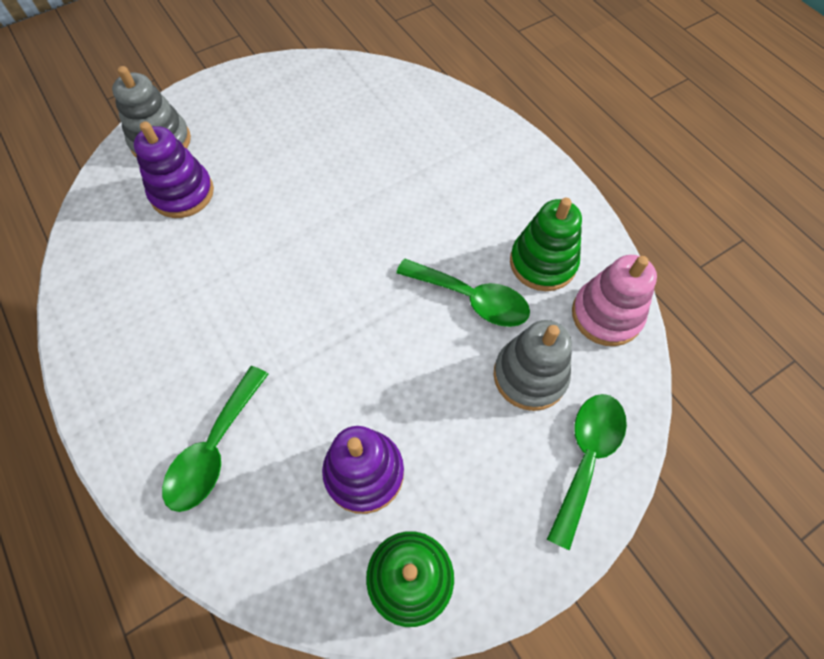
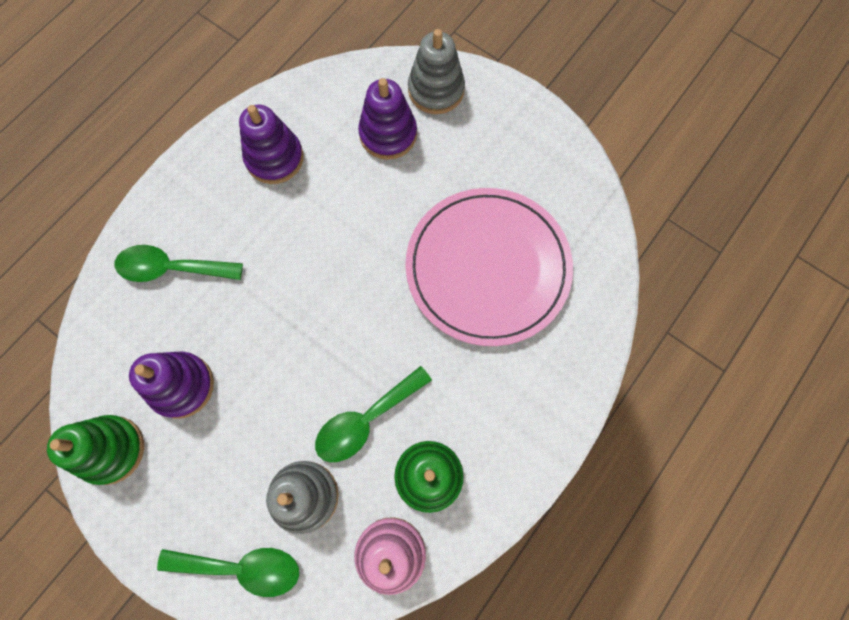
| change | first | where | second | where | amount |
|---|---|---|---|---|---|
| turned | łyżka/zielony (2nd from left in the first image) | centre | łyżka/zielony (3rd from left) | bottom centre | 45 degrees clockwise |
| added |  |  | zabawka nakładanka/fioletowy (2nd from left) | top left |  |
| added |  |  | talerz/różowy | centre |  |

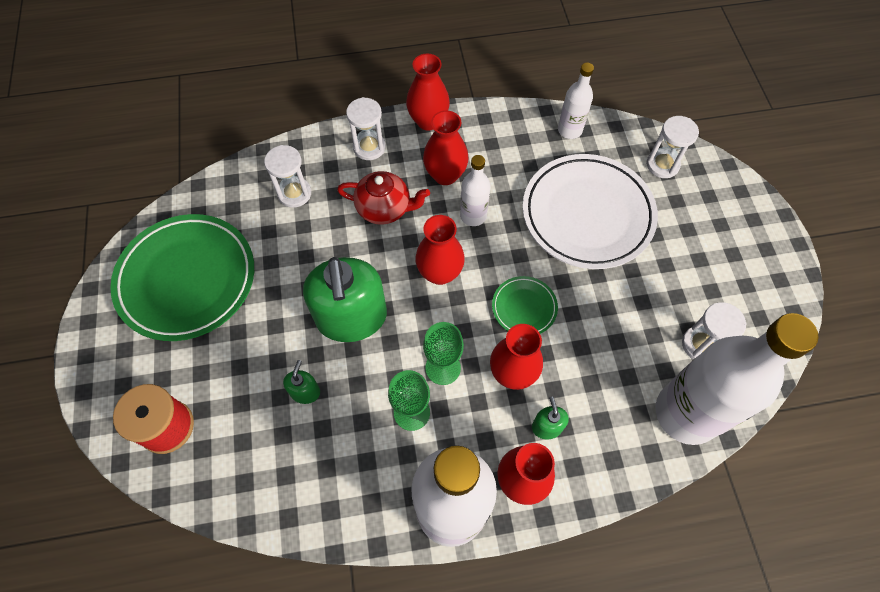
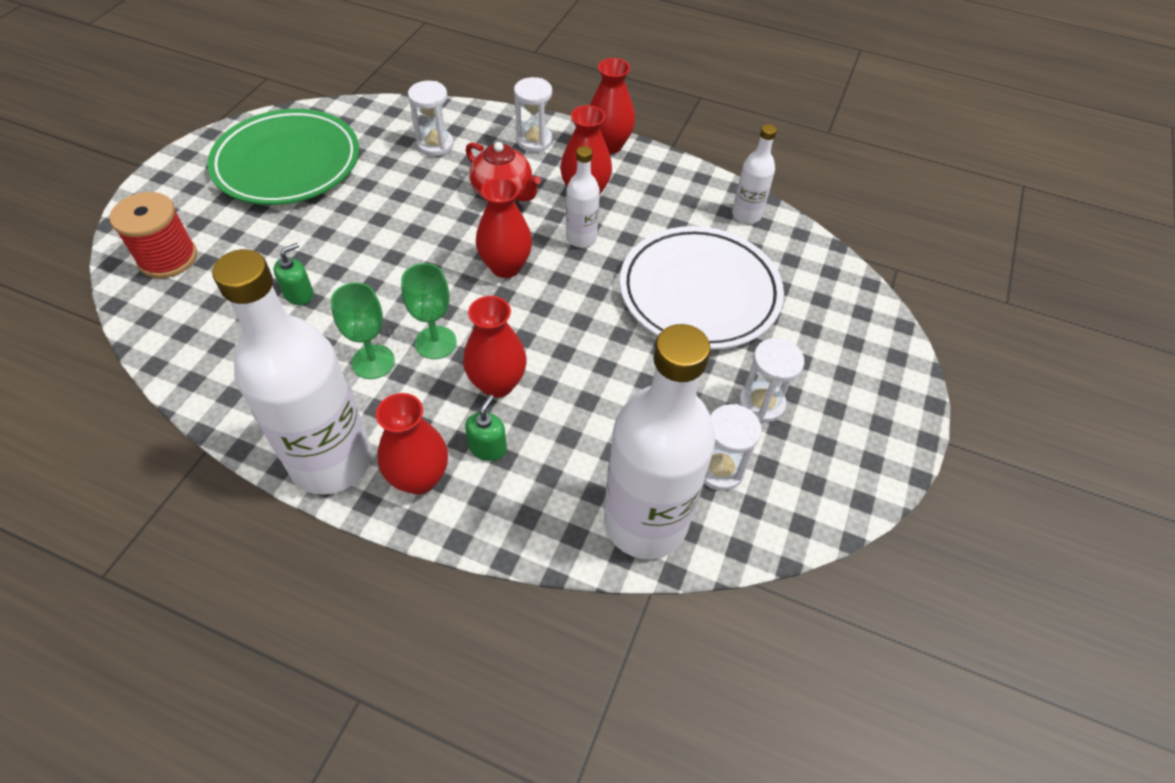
| change | first | where | second | where | amount |
|---|---|---|---|---|---|
| moved | klepsydra/biały (3rd from left in the first image) | top right | klepsydra/biały (4th from left) | centre |  |
| removed | dozownik mydła/zielony (2nd from left) | centre |  |  |  |
| removed | talerz/zielony (2nd from left) | centre |  |  |  |

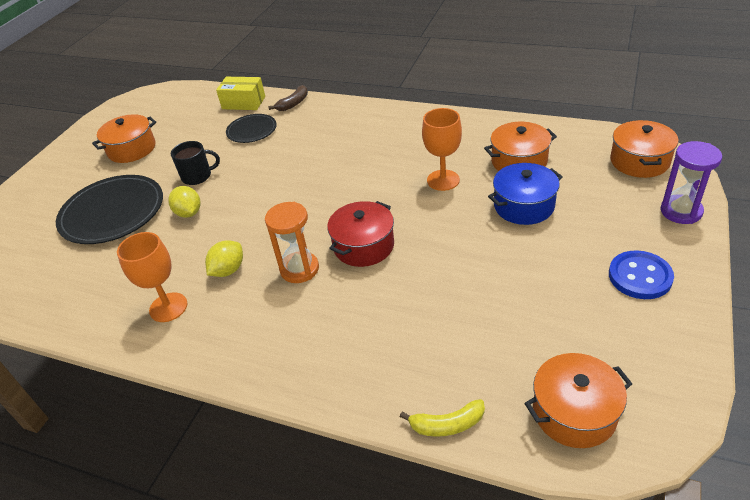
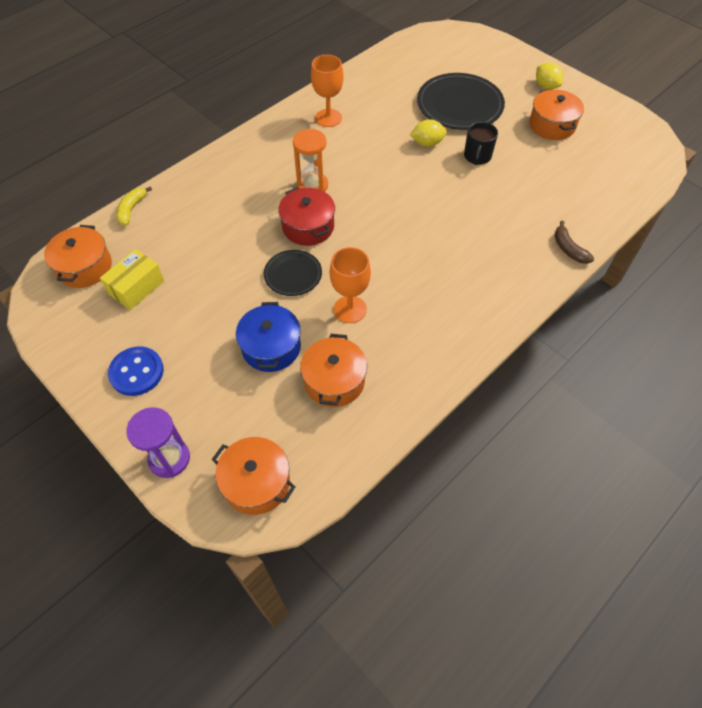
| change | first | where | second | where | amount |
|---|---|---|---|---|---|
| moved | pudełko/żółty | top left |  | middle left |  |
| moved | talerz/czarny (2nd from left in the first image) | top centre | talerz/czarny (1st from left) | centre |  |
| moved | cytryna/żółty (2nd from left) | middle left |  | top right |  |

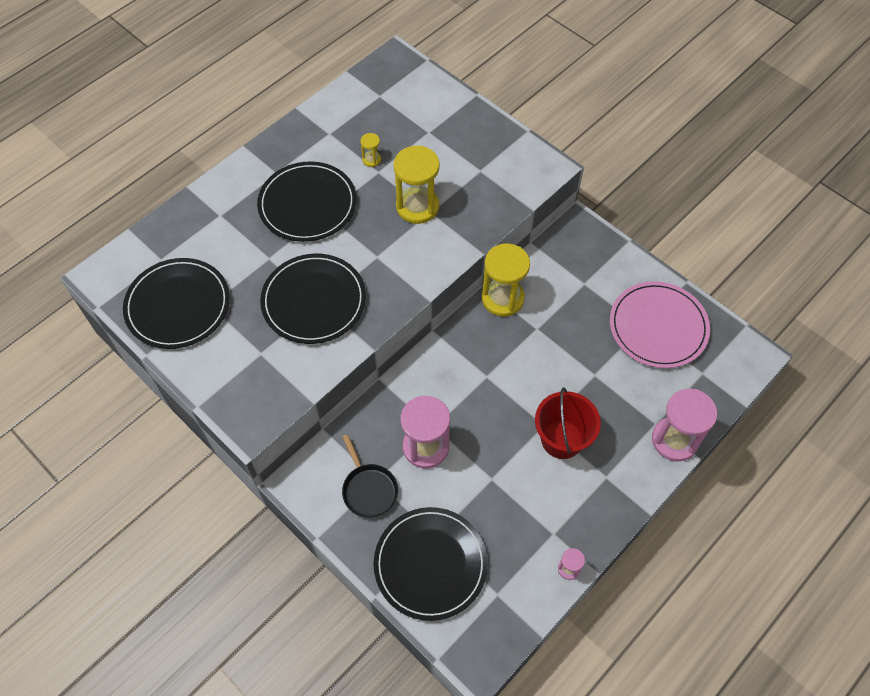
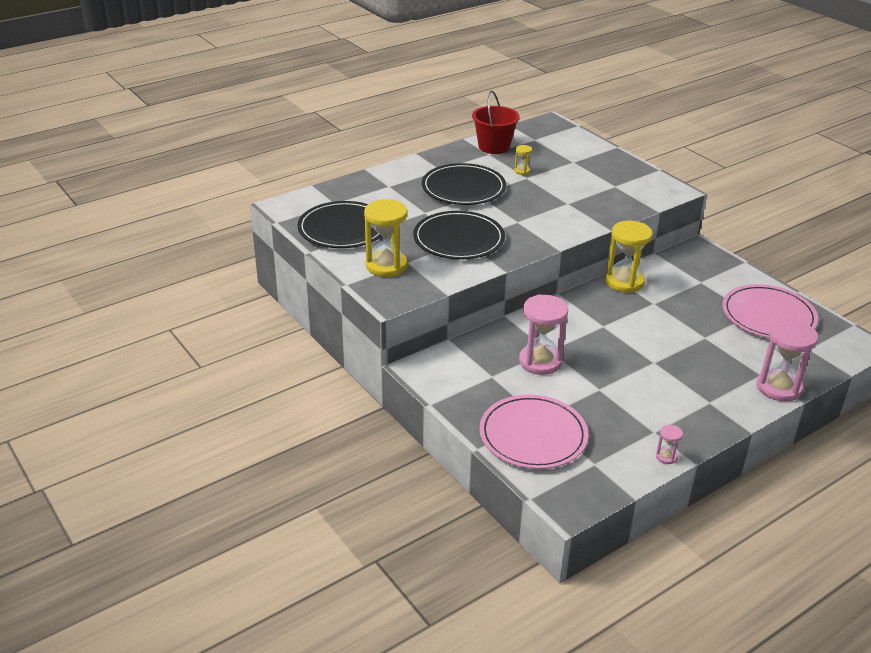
| change | first | where | second | where | amount |
|---|---|---|---|---|---|
| moved | klepsydra/żółty (2nd from left in the first image) | top centre | klepsydra/żółty (1st from left) | centre |  |
| moved | wiadro/czerwony | centre |  | top centre |  |
| removed | patelnia/czarny | bottom centre |  |  |  |
| recoloured | talerz/czarny (4th from left) | bottom centre | talerz/różowy (1st from left) | centre |  |

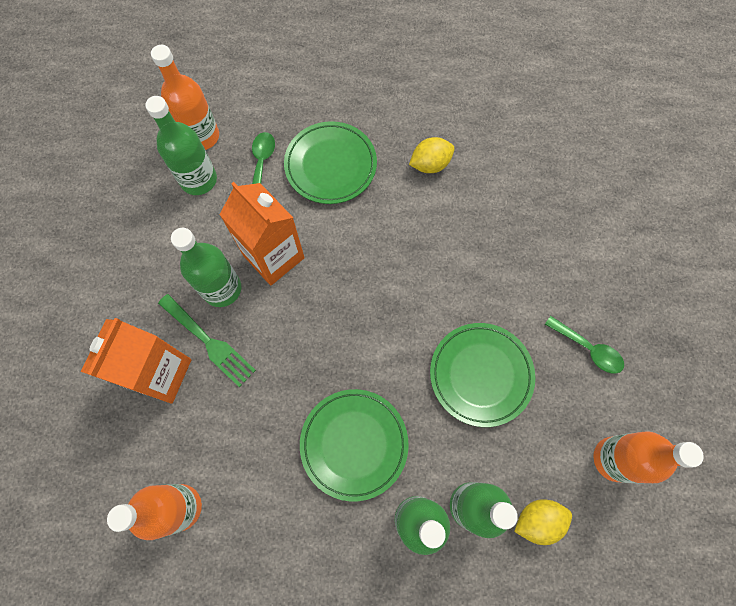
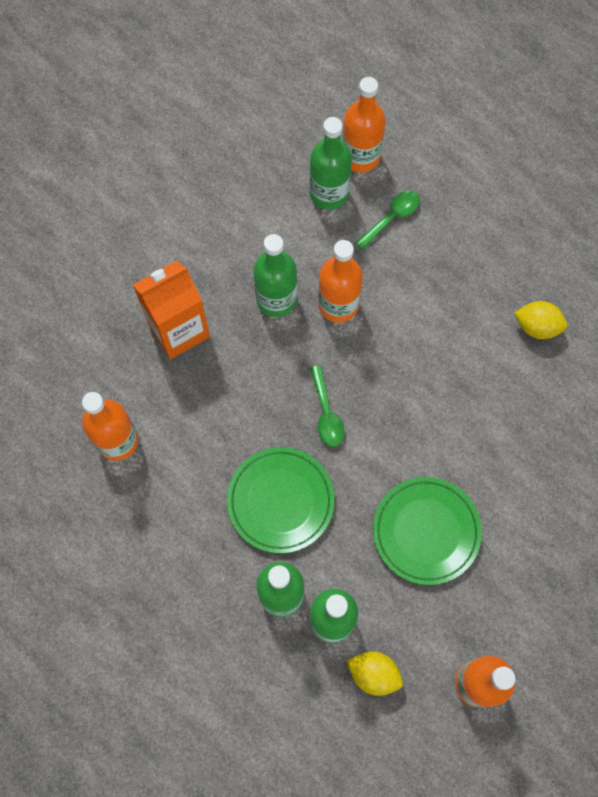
| change | first | where | second | where | amount |
|---|---|---|---|---|---|
| removed | talerz/zielony (1st from left) | top centre |  |  |  |
| replaced | karton mleka/pomarańczowy (2nd from left) | centre | butelka/pomarańczowy (2nd from left) | centre |  |
| removed | widelec/zielony | middle left |  |  |  |
| moved | łyżka/zielony (2nd from left in the first image) | middle right | łyżka/zielony (1st from left) | centre |  |

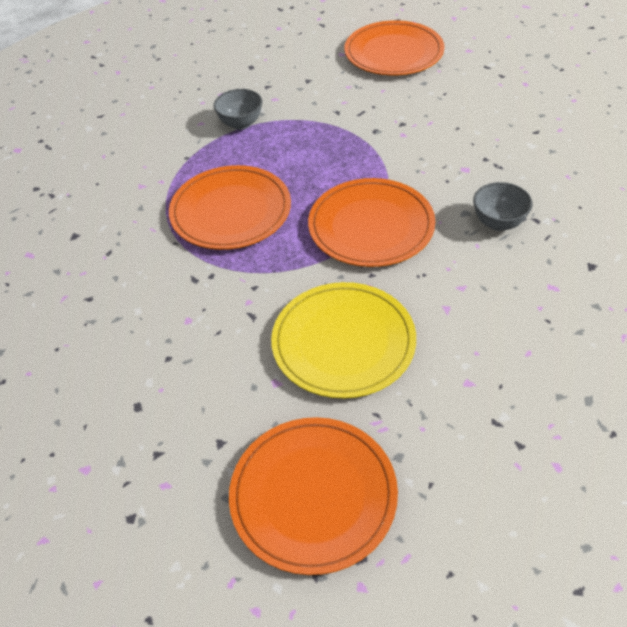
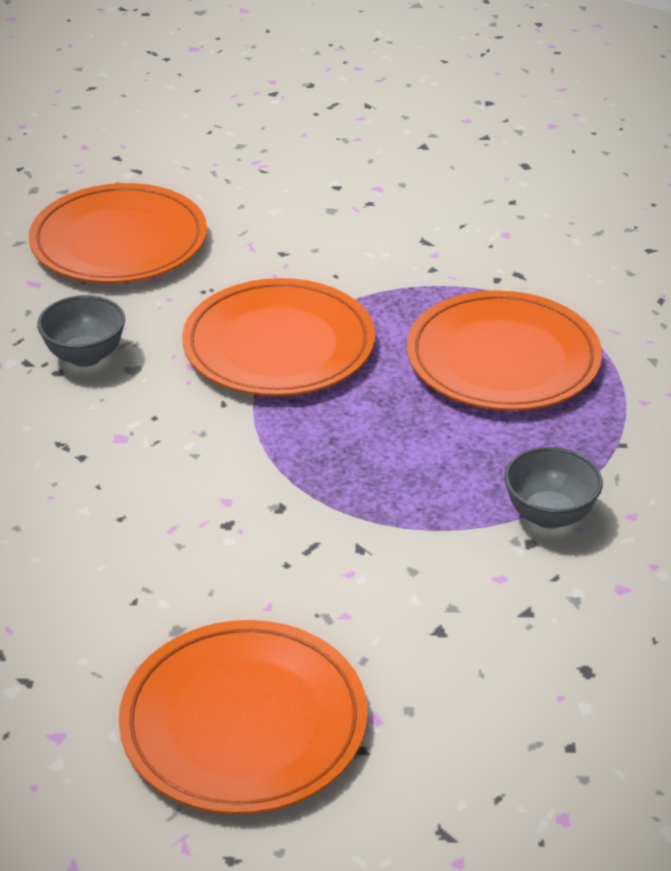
| change | first | where | second | where | amount |
|---|---|---|---|---|---|
| removed | talerz/żółty | centre |  |  |  |
| moved | talerz/pomarańczowy (2nd from left in the first image) | bottom centre | talerz/pomarańczowy (1st from left) | top left |  |

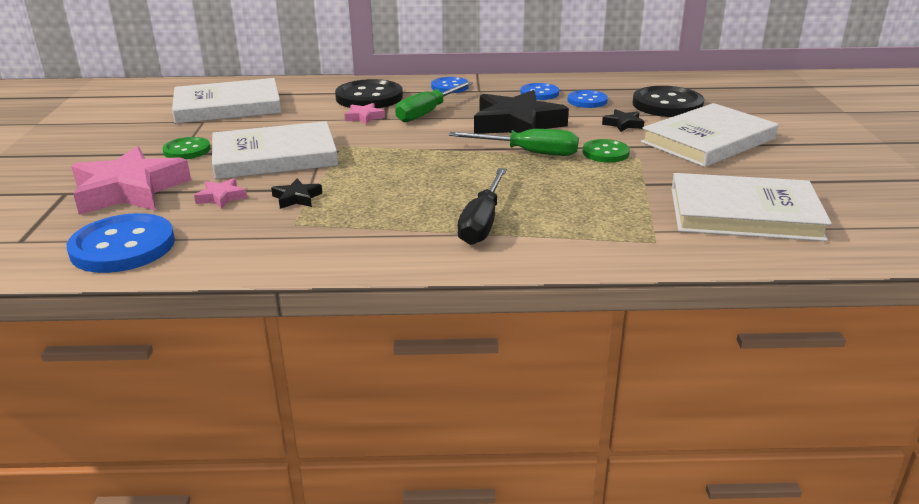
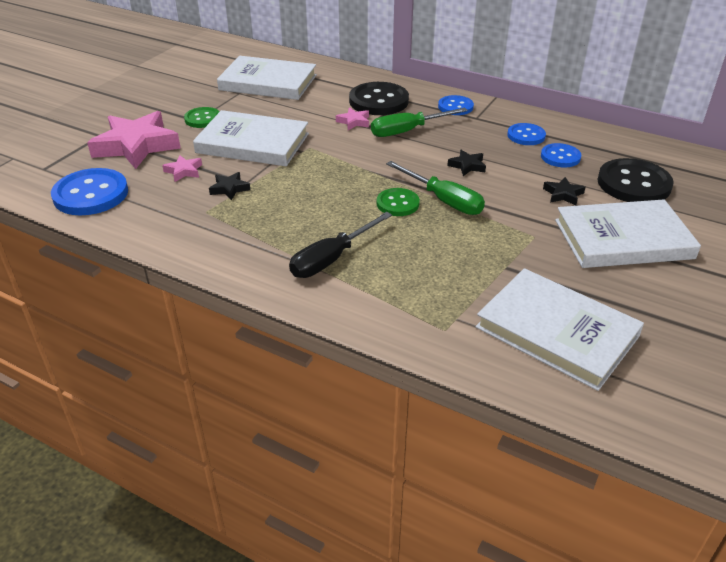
| change | first | where | second | where | amount |
|---|---|---|---|---|---|
| resized | gwiazda/czarny (2nd from left) | top centre |  | top centre | x0.43 |
| moved | guzik/zielony (2nd from left) | top centre |  | centre |  |

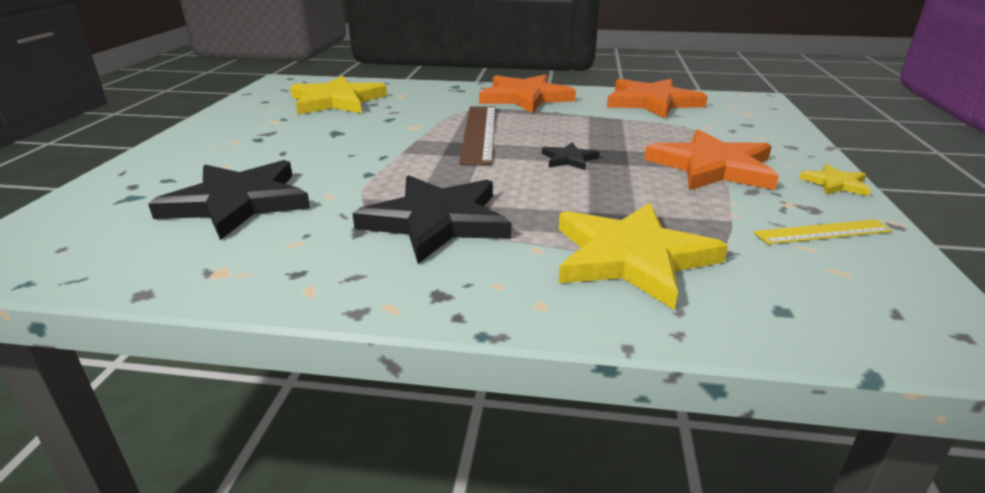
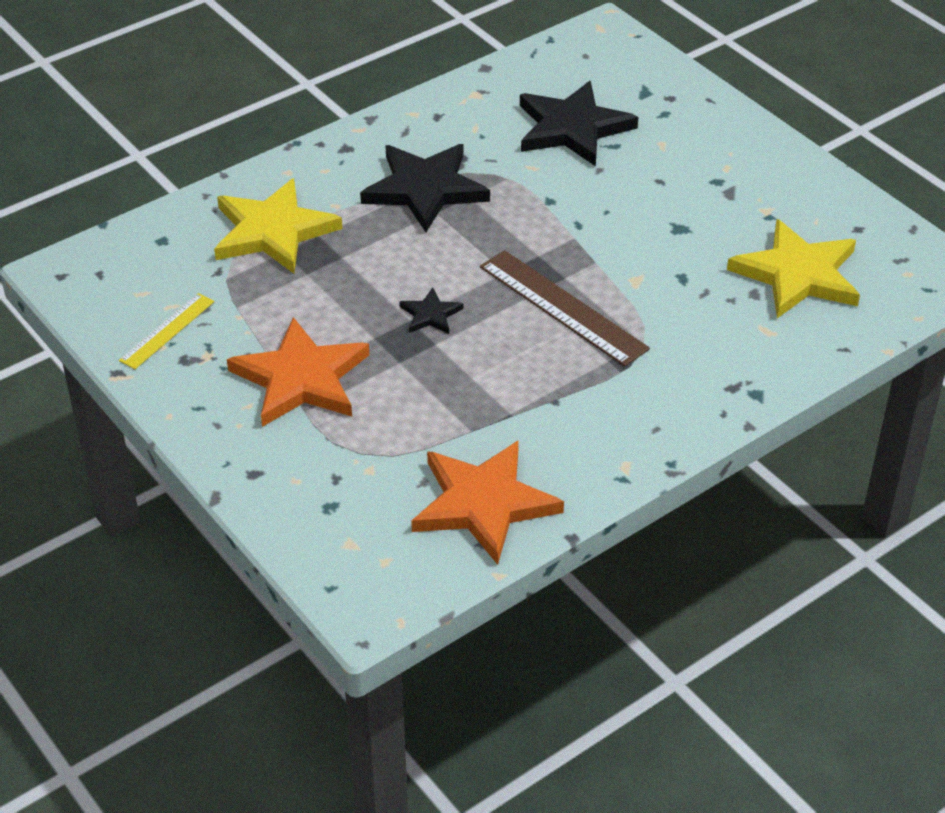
| change | first | where | second | where | amount |
|---|---|---|---|---|---|
| removed | gwiazda/pomarańczowy (1st from left) | top centre |  |  |  |
| removed | gwiazda/żółty (3rd from left) | middle right |  |  |  |

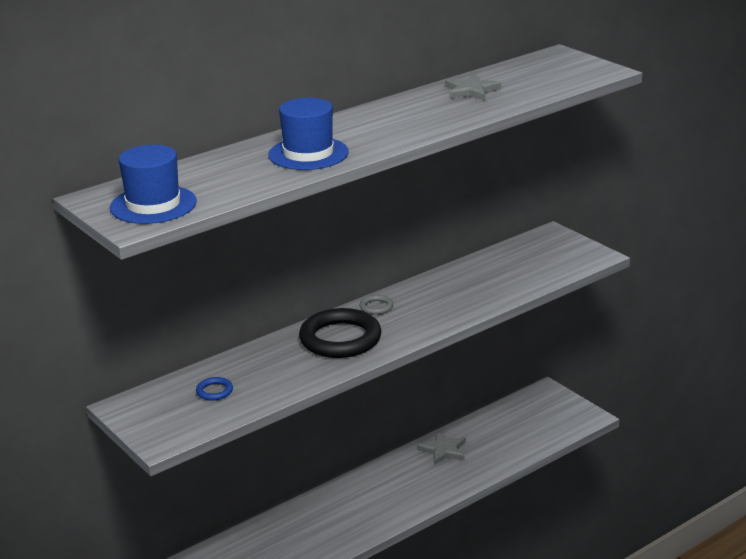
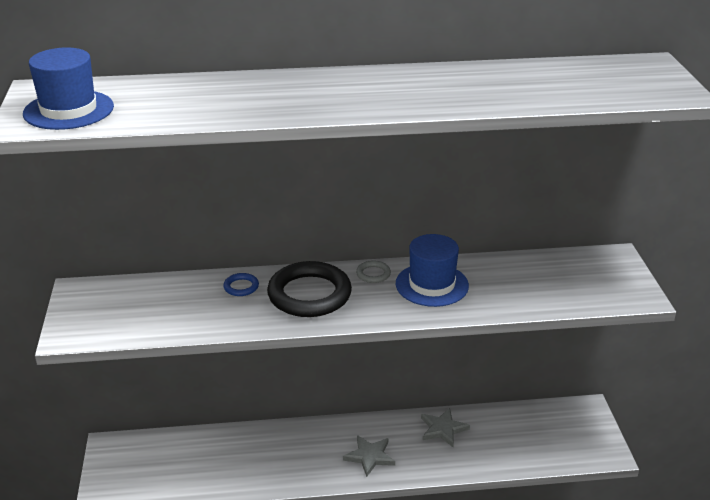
| change | first | where | second | where | amount |
|---|---|---|---|---|---|
| moved | gwiazda/szary (2nd from left in the first image) | top centre | gwiazda/szary (1st from left) | bottom centre |  |
| moved | kapelusz/niebieski (2nd from left) | top centre |  | centre |  |
| moved | pierścień/niebieski | bottom left |  | centre |  |

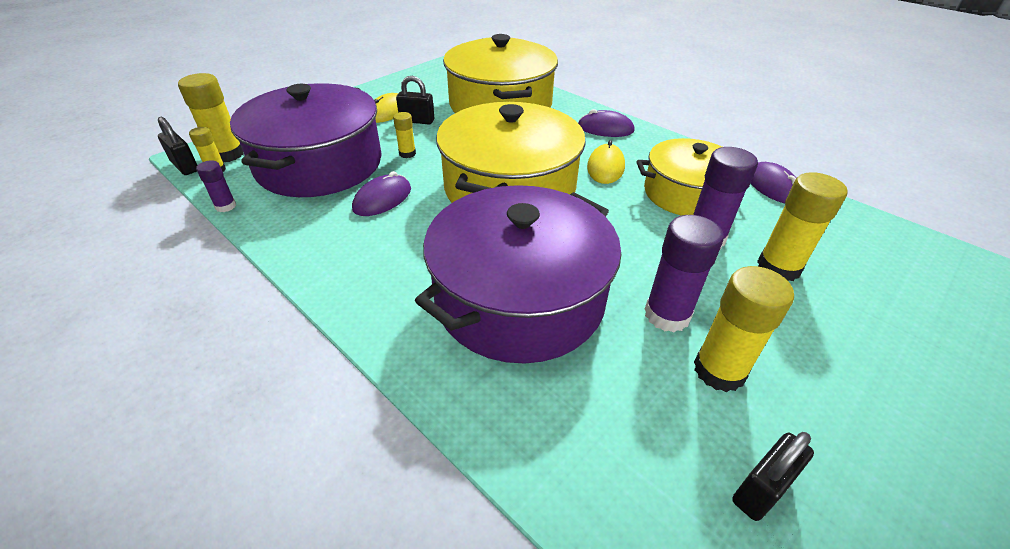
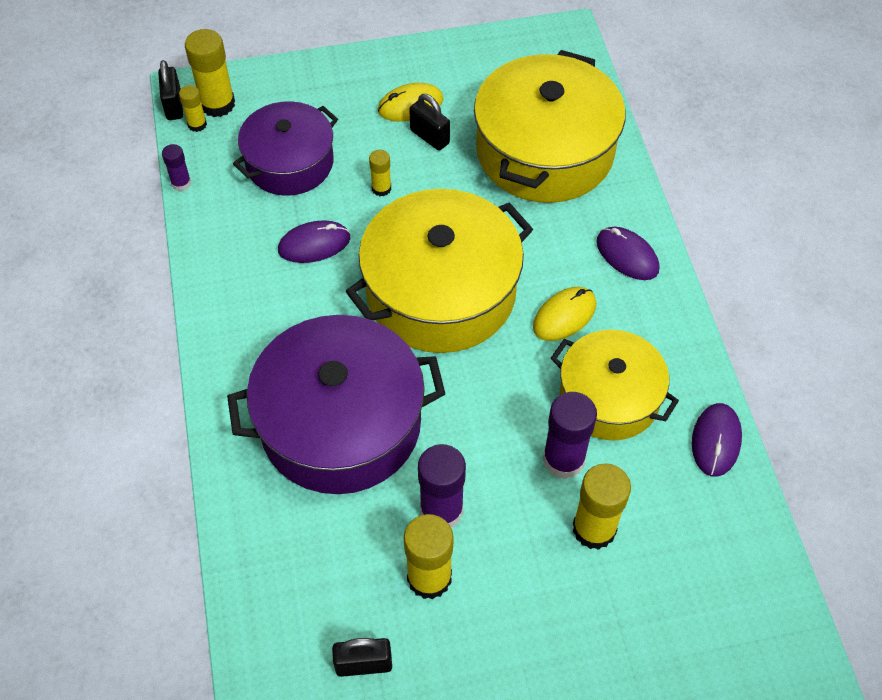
| change | first | where | second | where | amount |
|---|---|---|---|---|---|
| resized | garnek/fioletowy (1st from left) | top left |  | top left | x0.63 |

